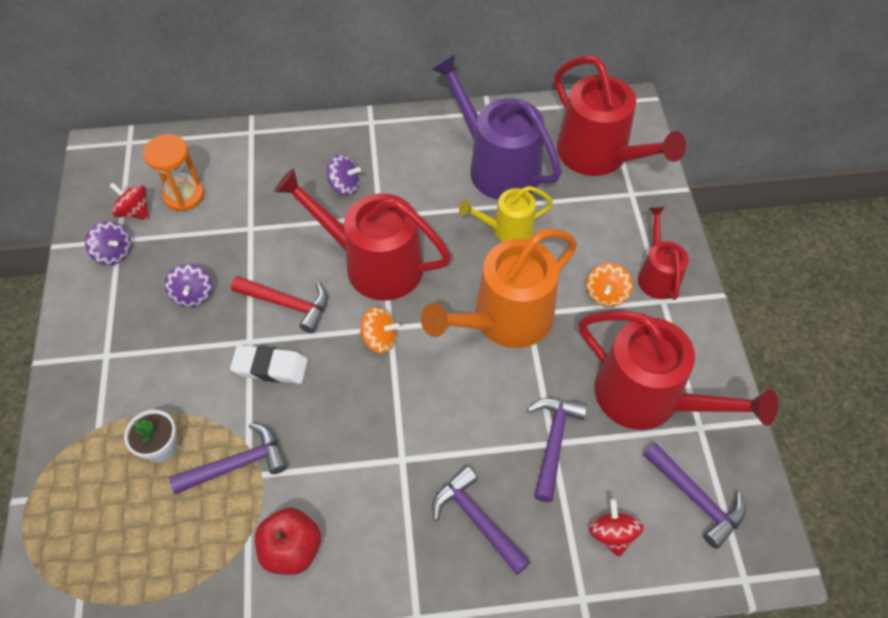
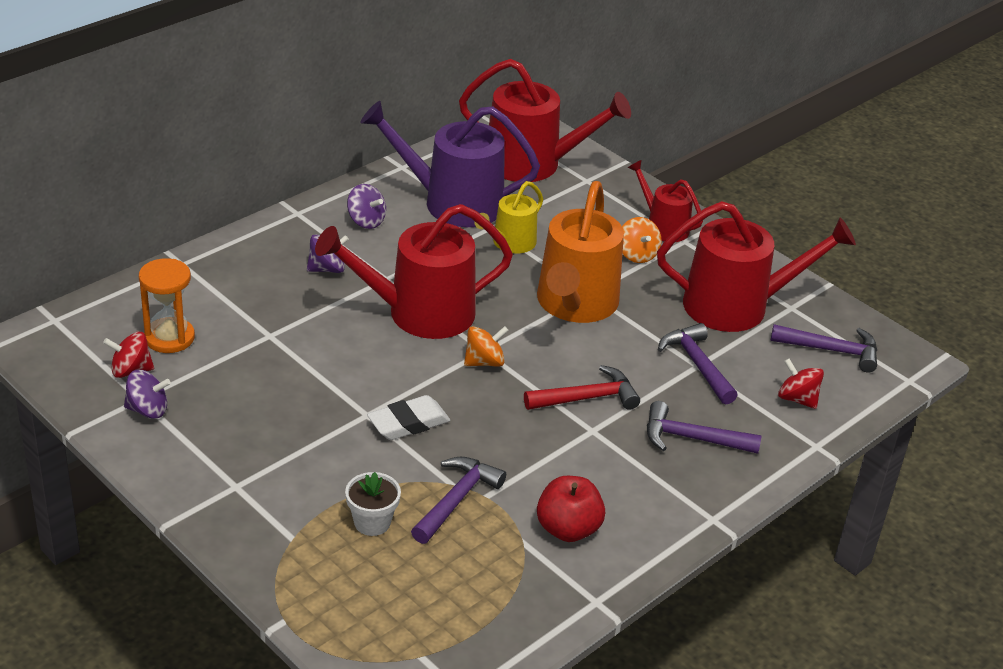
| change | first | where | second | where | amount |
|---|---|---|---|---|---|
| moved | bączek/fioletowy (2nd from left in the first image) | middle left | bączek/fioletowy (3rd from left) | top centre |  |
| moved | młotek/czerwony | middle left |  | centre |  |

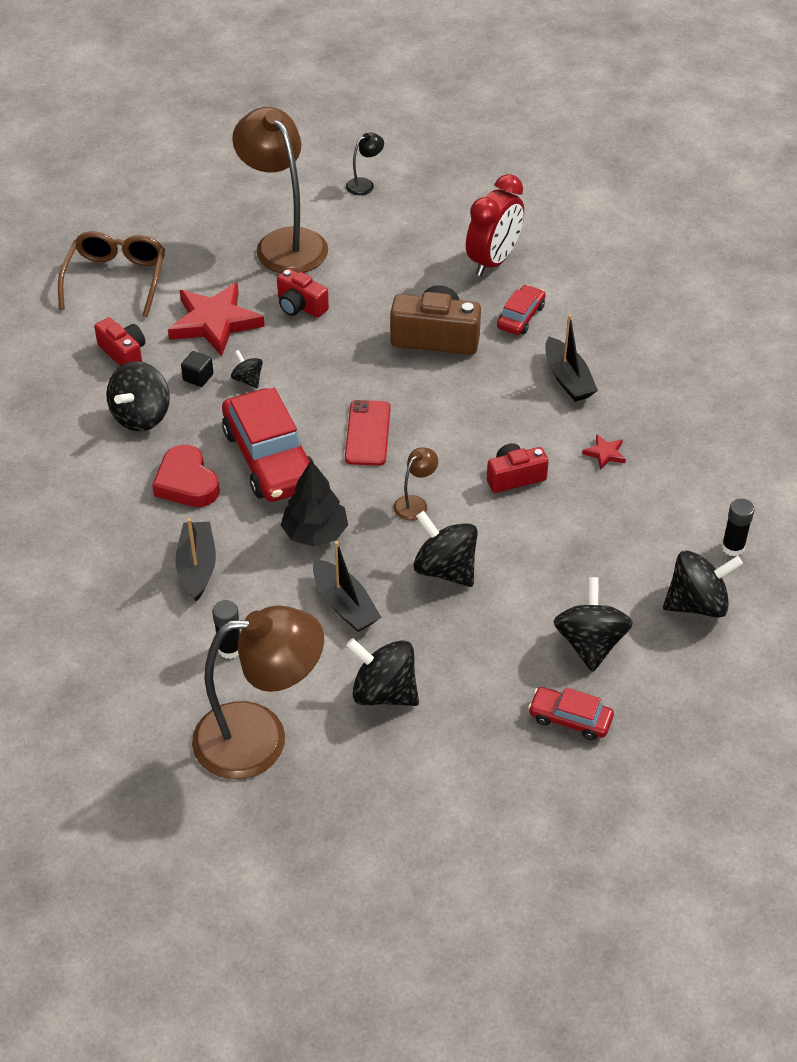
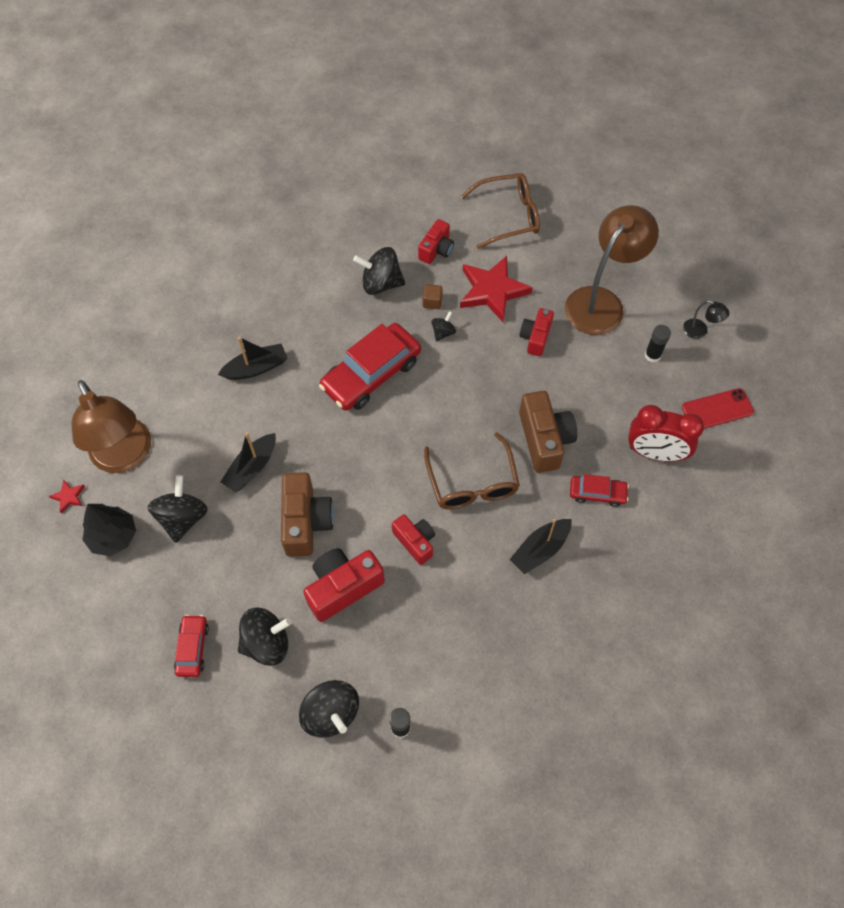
| change | first | where | second | where | amount |
|---|---|---|---|---|---|
| recoloured | sześcian/czarny | middle left | sześcian/brązowy | top centre |  |
| moved | telefon/czerwony | centre |  | middle right |  |
| moved | gwiazda/czerwony (2nd from left in the first image) | middle right | gwiazda/czerwony (1st from left) | middle left |  |
| removed | serce/czerwony | middle left |  |  |  |
| removed | lampka/brązowy (3rd from left) | centre |  |  |  |
| moved | drzewko/czarny | centre |  | middle left |  |
| replaced | bączek/czarny (4th from left) | centre | aparat fotograficzny/brązowy (1st from left) | centre |  |
| moved | klej w sztyfcie/czarny (1st from left in the first image) | middle left | klej w sztyfcie/czarny (2nd from left) | middle right |  |
| added |  |  | okulary/brązowy (1st from left) | centre |  |
| added |  |  | aparat fotograficzny/czerwony (1st from left) | centre |  |

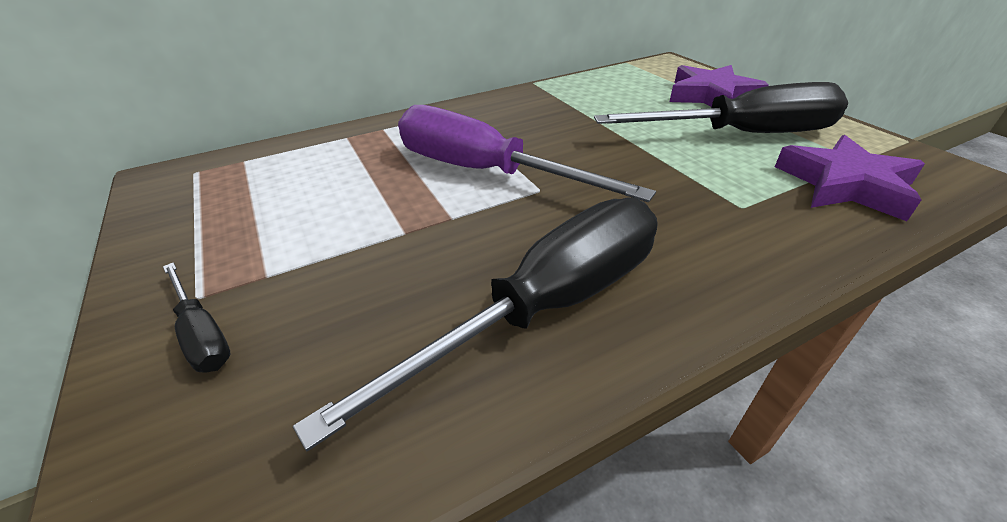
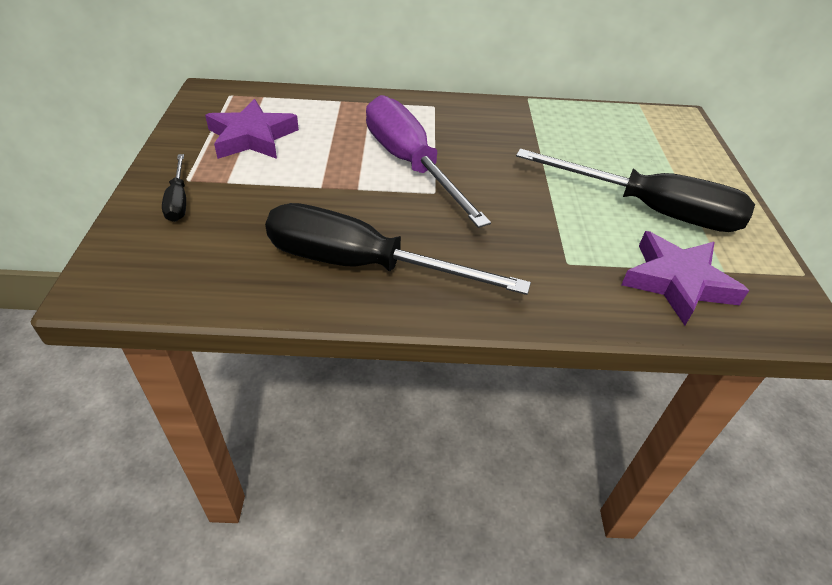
| change | first | where | second | where | amount |
|---|---|---|---|---|---|
| moved | gwiazda/fioletowy (1st from left) | top right |  | top left |  |
| turned | śrubokręt/czarny (2nd from left) | centre |  | centre | 150 degrees counterclockwise |

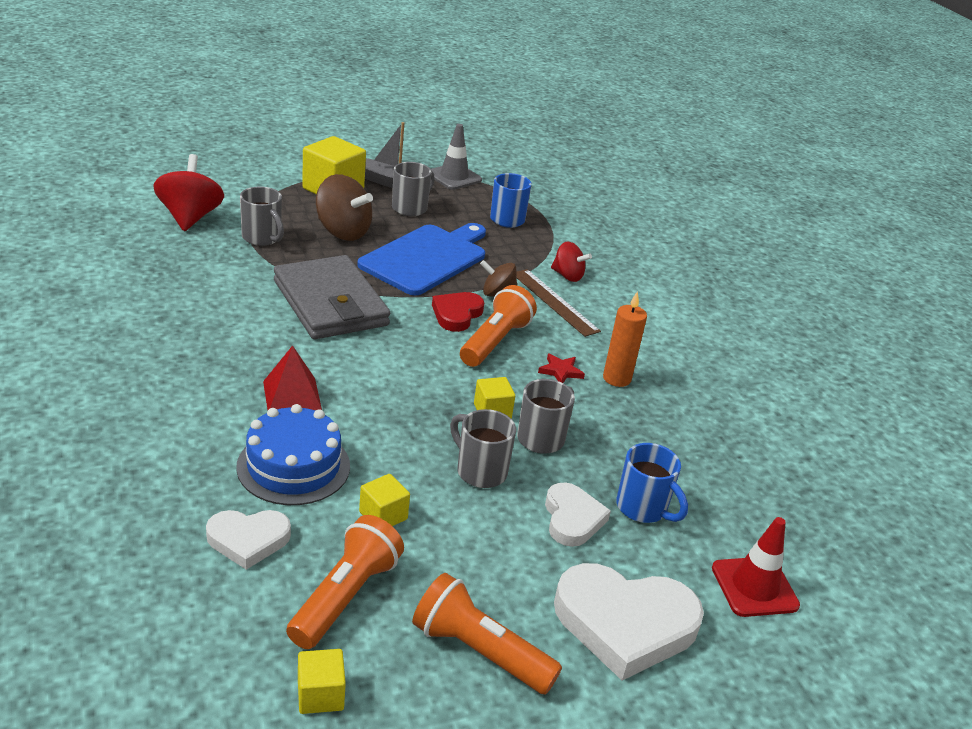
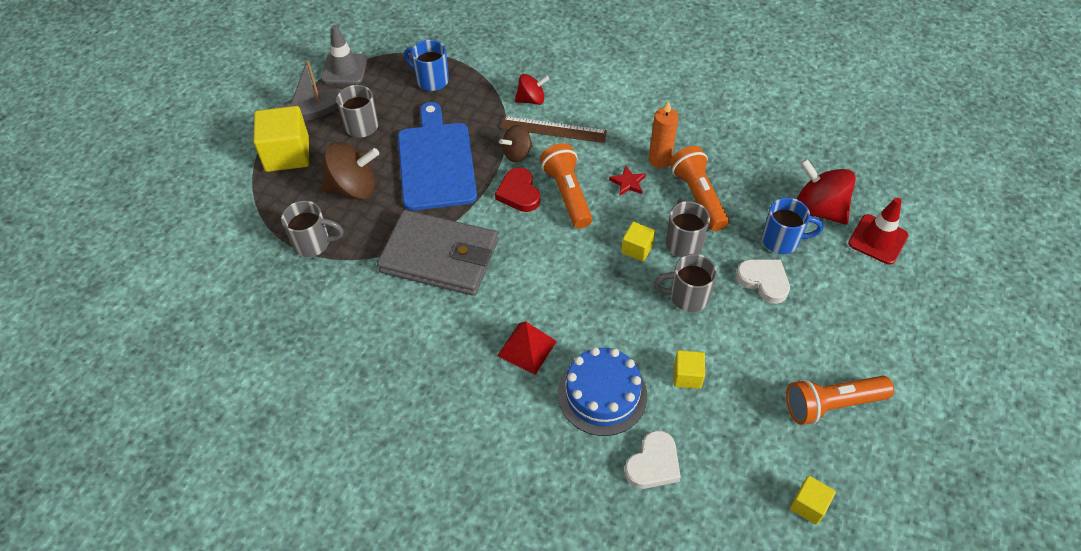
| change | first | where | second | where | amount |
|---|---|---|---|---|---|
| moved | bączek/czerwony (1st from left in the first image) | top left | bączek/czerwony (2nd from left) | middle right |  |
| moved | latarka/pomarańczowy (1st from left in the first image) | bottom centre | latarka/pomarańczowy (2nd from left) | centre |  |
| removed | serce/biały (3rd from left) | bottom centre |  |  |  |

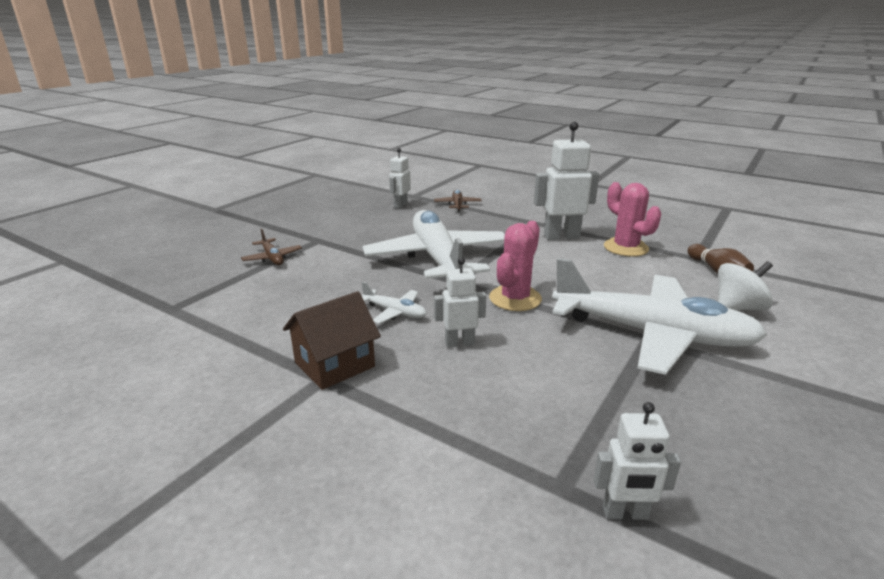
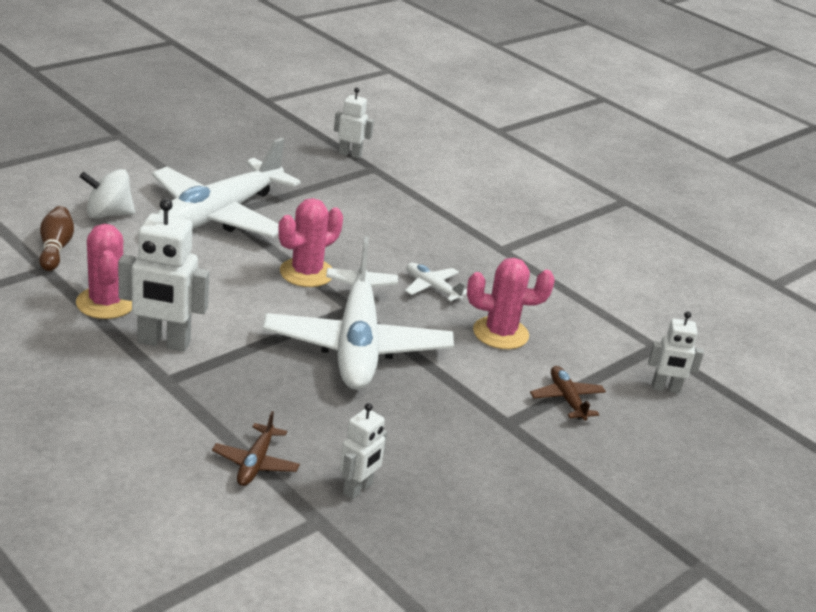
| change | first | where | second | where | amount |
|---|---|---|---|---|---|
| moved | robot/biały (2nd from left in the first image) | centre | robot/biały (4th from left) | middle right |  |
| turned | samolot/biały (3rd from left in the first image) | middle right | samolot/biały (1st from left) | top left | 90 degrees counterclockwise |
| removed | domek/brązowy | centre |  |  |  |
| added |  |  | kaktus/różowy (3rd from left) | centre |  |

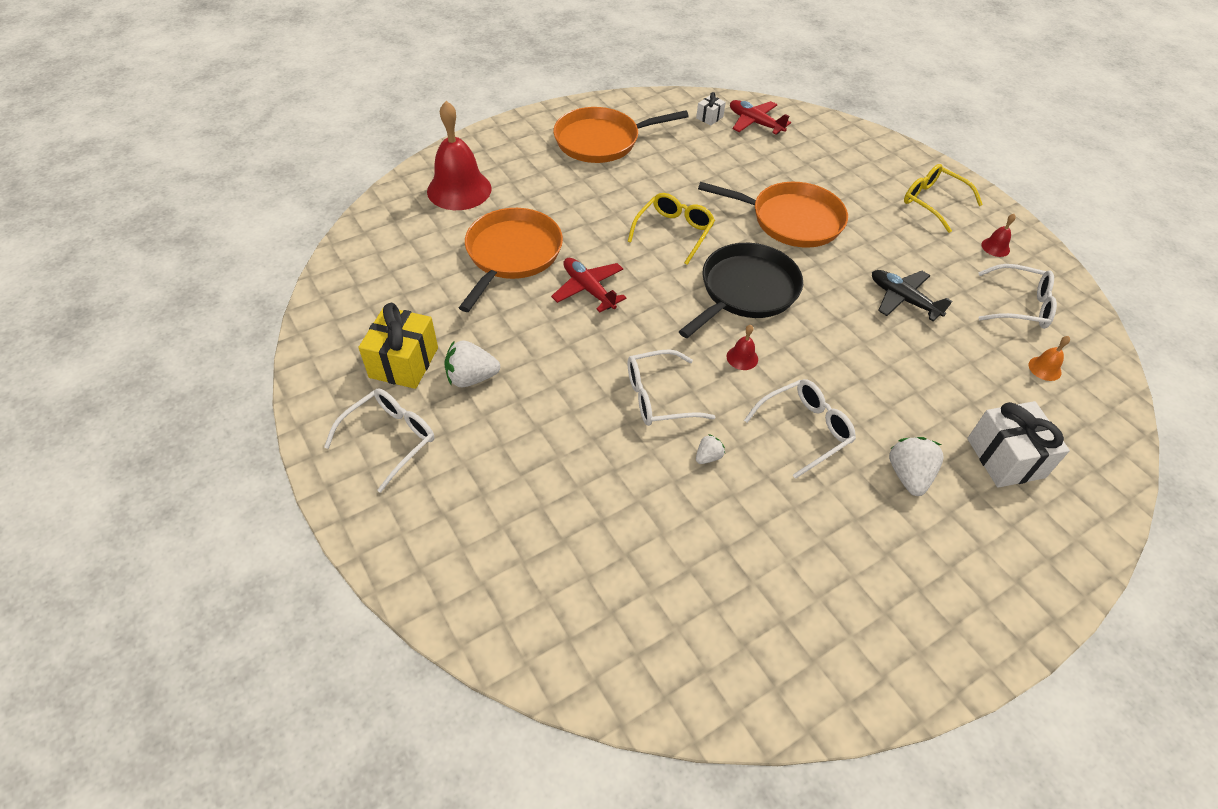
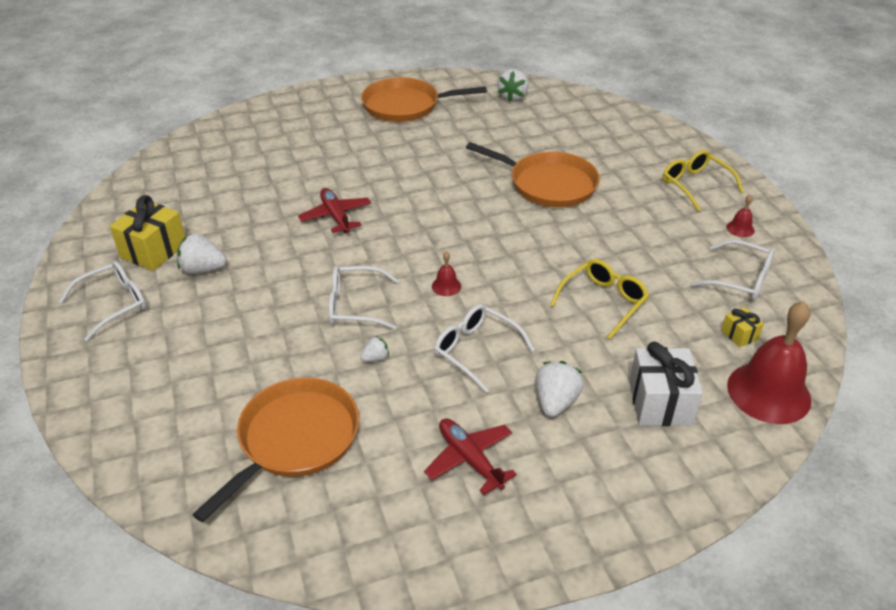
| change | first | where | second | where | amount |
|---|---|---|---|---|---|
| replaced | prezent/biały (1st from left) | top centre | truskawka/biały (3rd from left) | top centre |  |
| moved | samolot/czerwony (2nd from left) | top centre |  | bottom centre |  |
| moved | dzwonek/czerwony (1st from left in the first image) | top centre | dzwonek/czerwony (3rd from left) | middle right |  |
| moved | okulary/żółty (1st from left) | top centre |  | middle right |  |
| moved | patelnia/pomarańczowy (1st from left) | top centre |  | bottom left |  |
| removed | patelnia/czarny | centre |  |  |  |
| removed | samolot/czarny | middle right |  |  |  |
| replaced | dzwonek/pomarańczowy | middle right | prezent/żółty (2nd from left) | middle right |  |
| turned | okulary/biały (3rd from left) | centre |  | centre | 120 degrees counterclockwise |

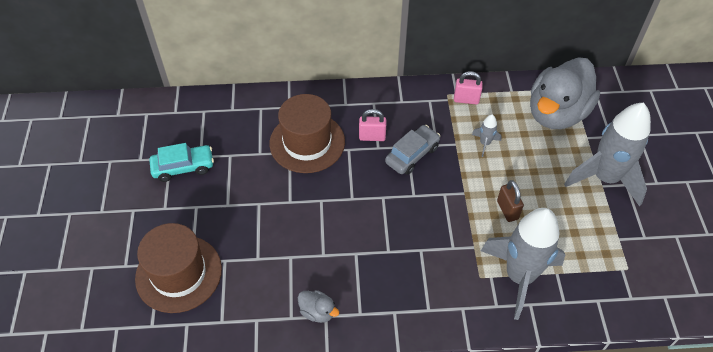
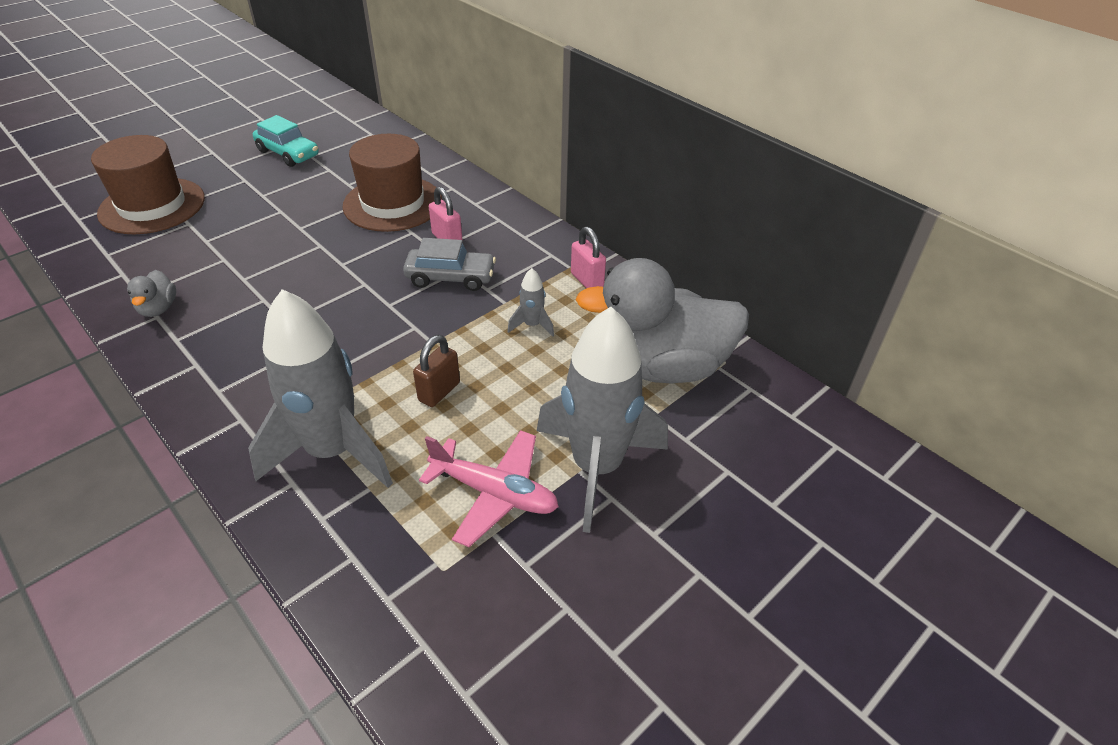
| change | first | where | second | where | amount |
|---|---|---|---|---|---|
| added |  |  | samolot/różowy | centre |  |

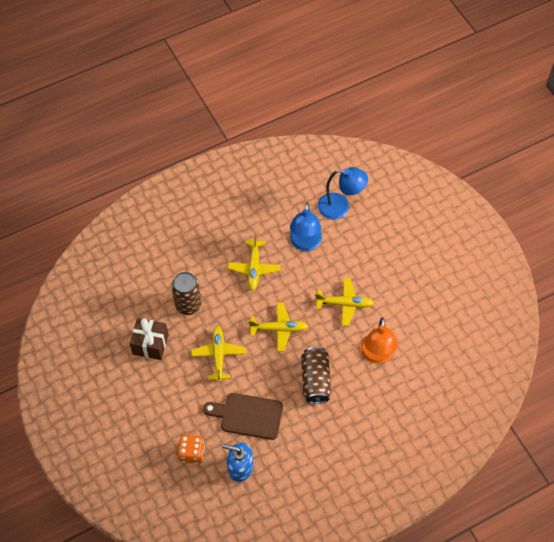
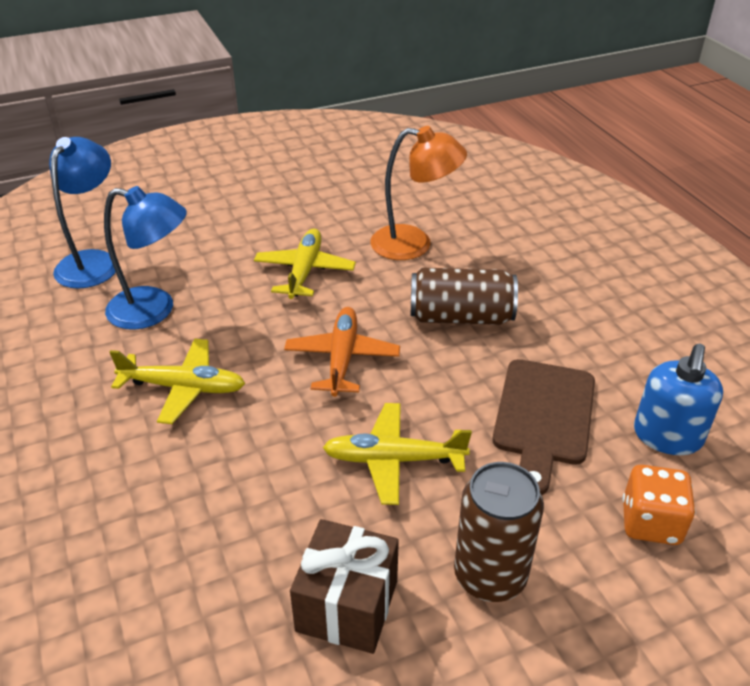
| change | first | where | second | where | amount |
|---|---|---|---|---|---|
| moved | puszka/brązowy (1st from left in the first image) | centre | puszka/brązowy (2nd from left) | bottom centre |  |
| recoloured | samolot/żółty (3rd from left) | centre | samolot/pomarańczowy | centre |  |

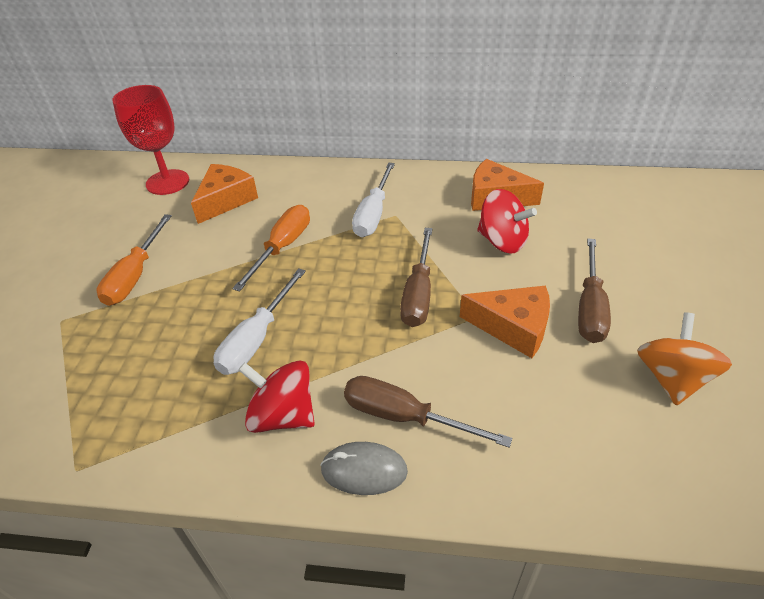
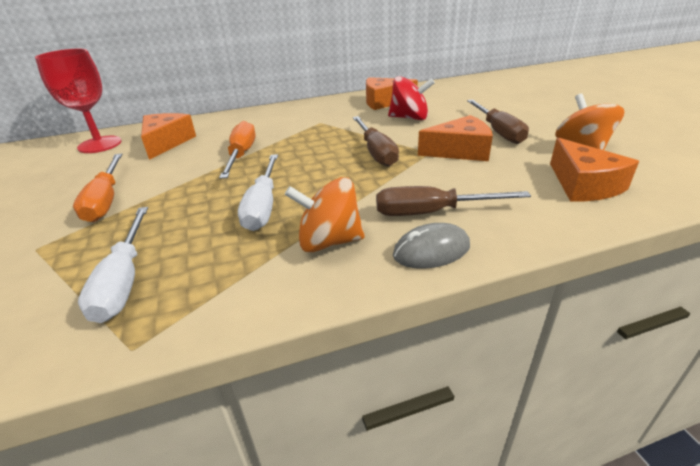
| change | first | where | second | where | amount |
|---|---|---|---|---|---|
| moved | śrubokręt/biały (2nd from left in the first image) | top centre | śrubokręt/biały (1st from left) | middle left |  |
| recoloured | bączek/czerwony (1st from left) | centre | bączek/pomarańczowy (1st from left) | centre |  |
| added |  |  | ser/pomarańczowy (4th from left) | middle right |  |

